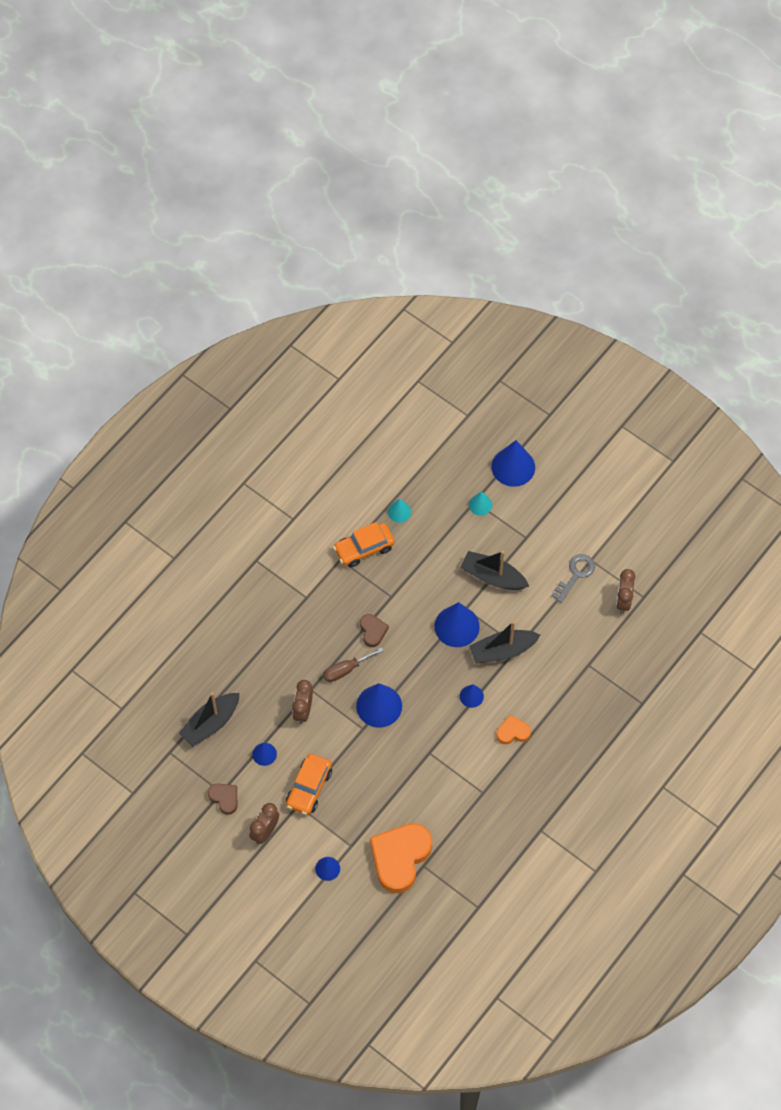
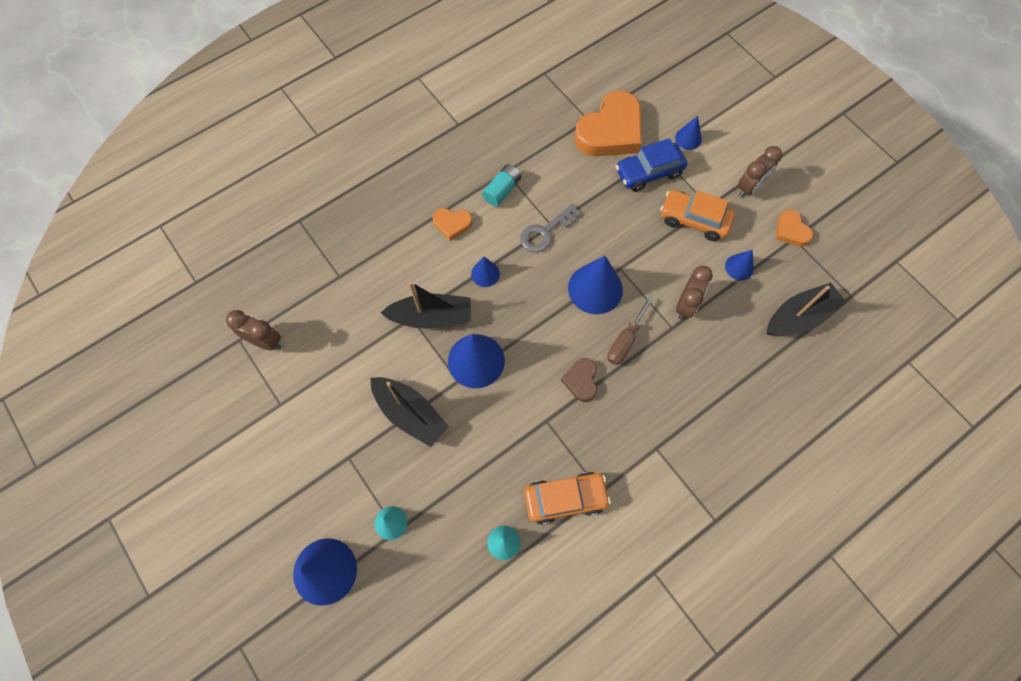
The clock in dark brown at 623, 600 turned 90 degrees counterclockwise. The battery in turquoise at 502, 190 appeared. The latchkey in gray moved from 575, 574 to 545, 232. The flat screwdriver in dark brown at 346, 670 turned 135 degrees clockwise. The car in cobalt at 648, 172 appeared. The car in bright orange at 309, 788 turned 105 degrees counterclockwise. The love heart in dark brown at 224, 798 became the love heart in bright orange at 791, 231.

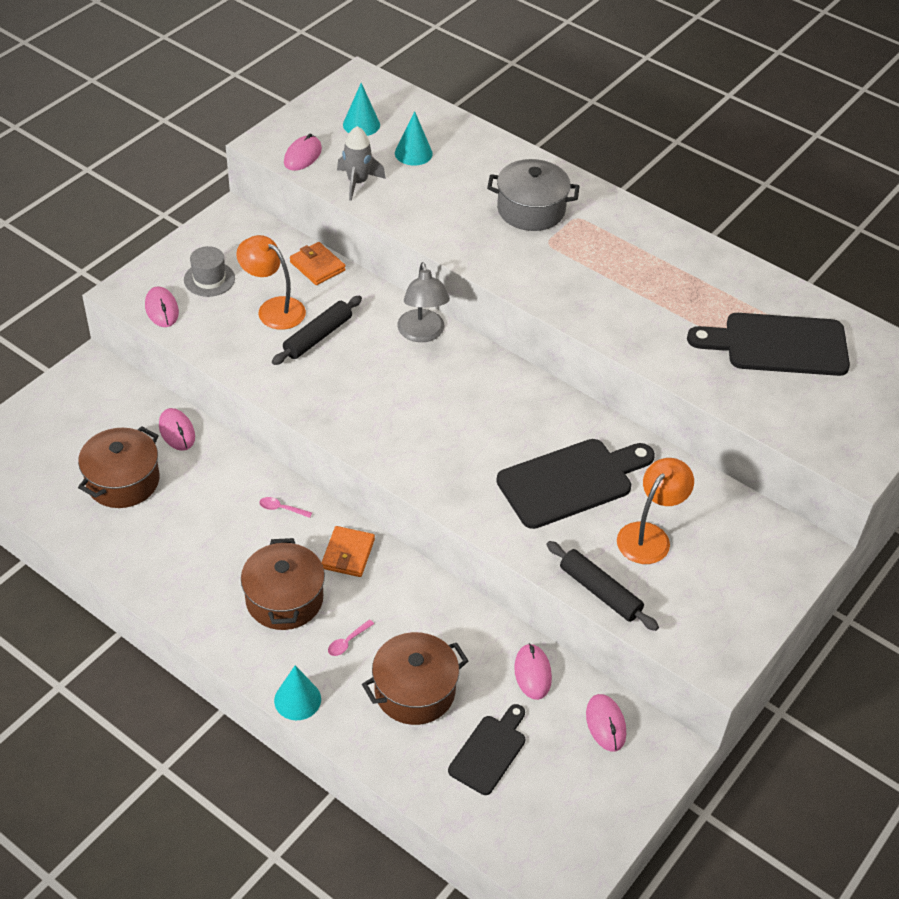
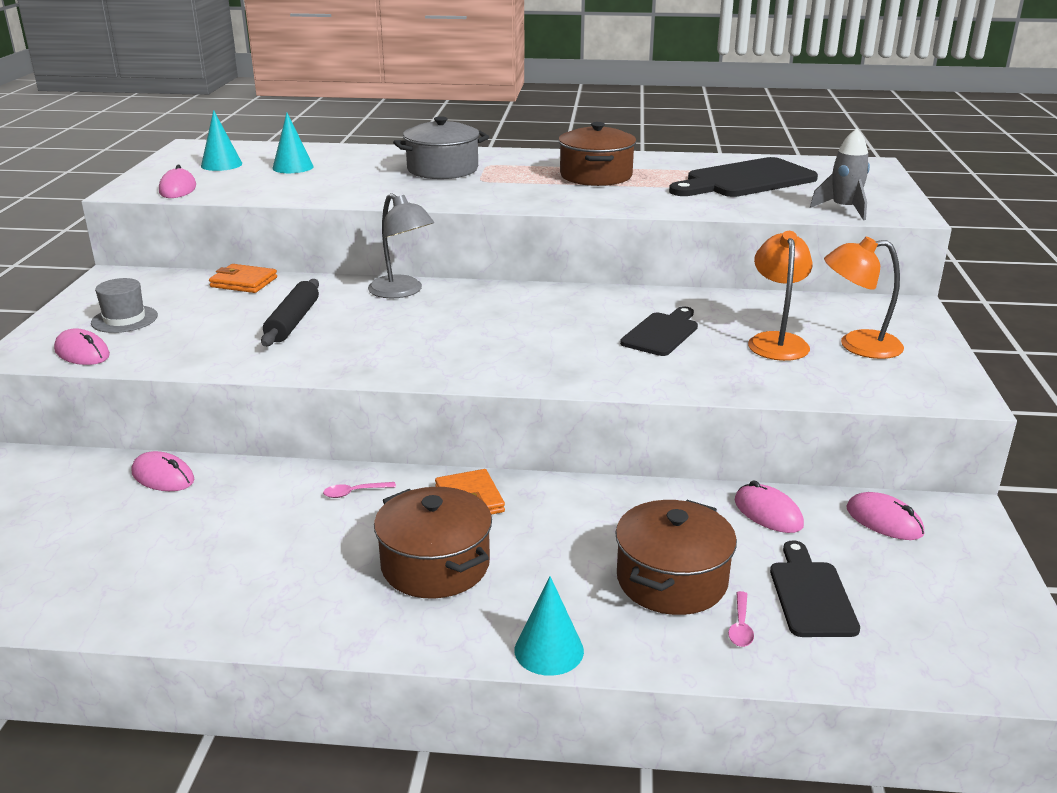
The stockpot in dark brown moved from 123, 481 to 596, 176. The cutting board in ebony at 571, 482 changed to 0.59 times the size. The tablespoon in rose-pink moved from 347, 642 to 740, 626. The toy rocket in gray moved from 357, 182 to 844, 209. The reading lamp in bright orange moved from 273, 309 to 857, 345. The dough roller in ebony at 600, 592 disappeared.

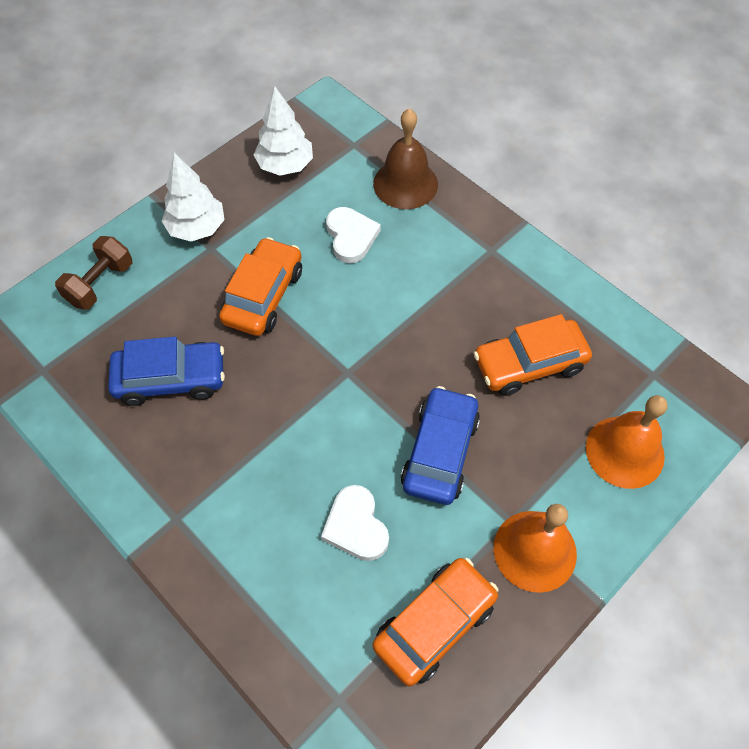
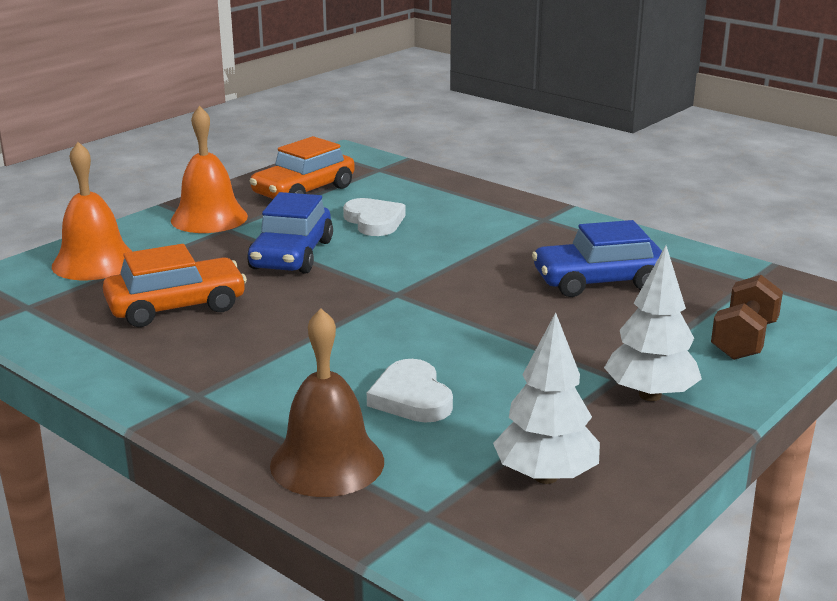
The car in bright orange at 263, 295 disappeared.

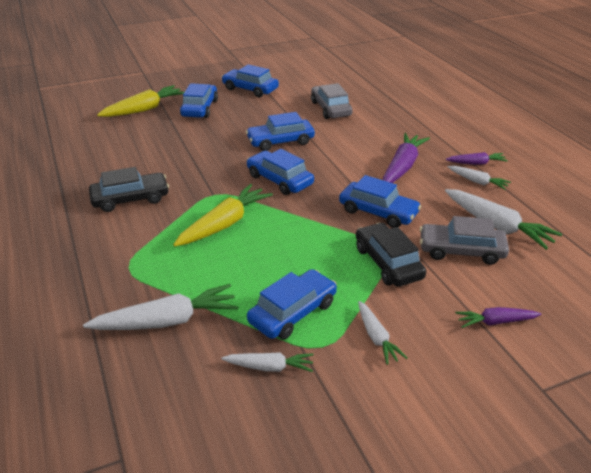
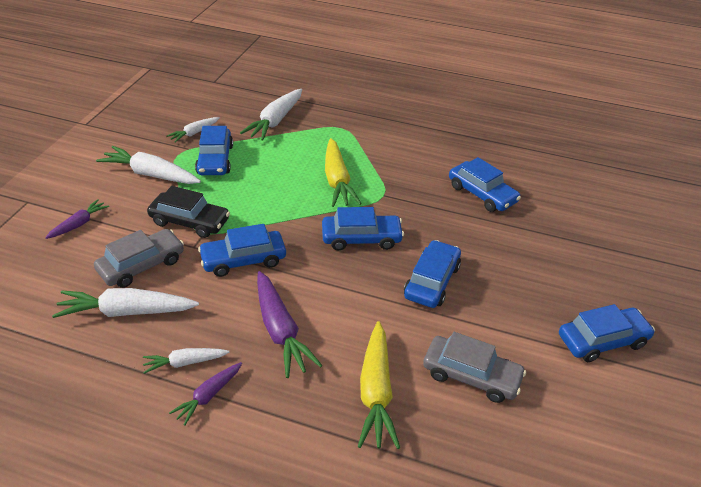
The carrot in pure white at 376, 337 changed to 1.75 times the size. The carrot in yellow moved from 144, 109 to 376, 392. The car in cobalt moved from 200, 108 to 482, 194. The car in ebony at 130, 199 disappeared.

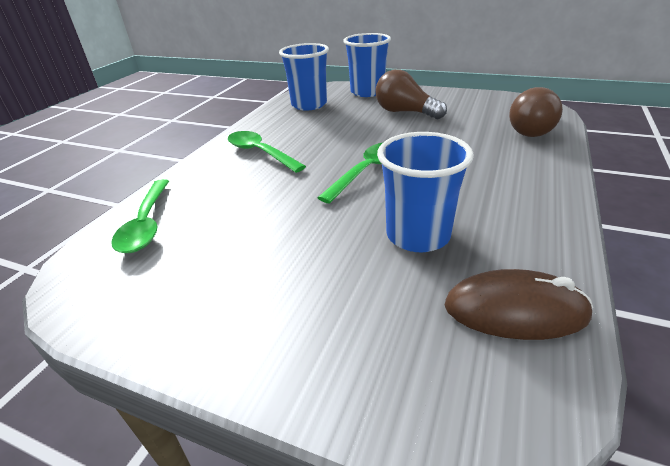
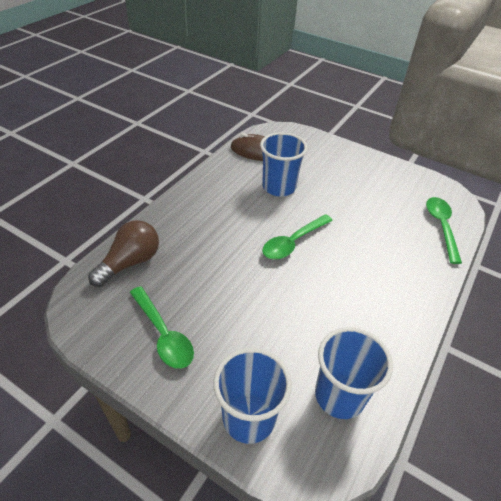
The tablespoon in leaf-green moved from 260, 153 to 163, 334. The bulb in dark brown at 405, 112 disappeared.

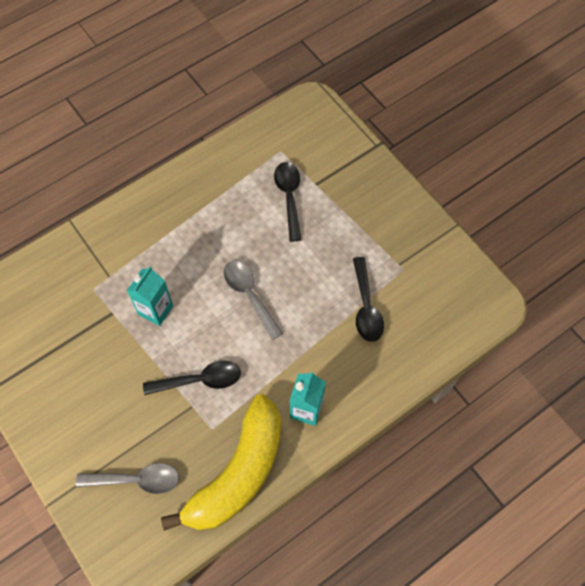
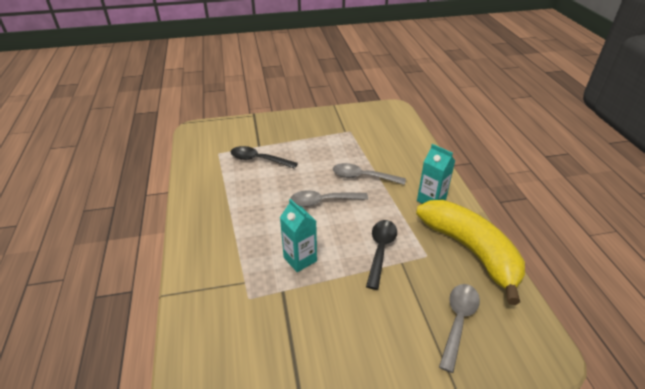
The tablespoon in gray at 362, 177 appeared. The tablespoon in ebony at 366, 307 disappeared.

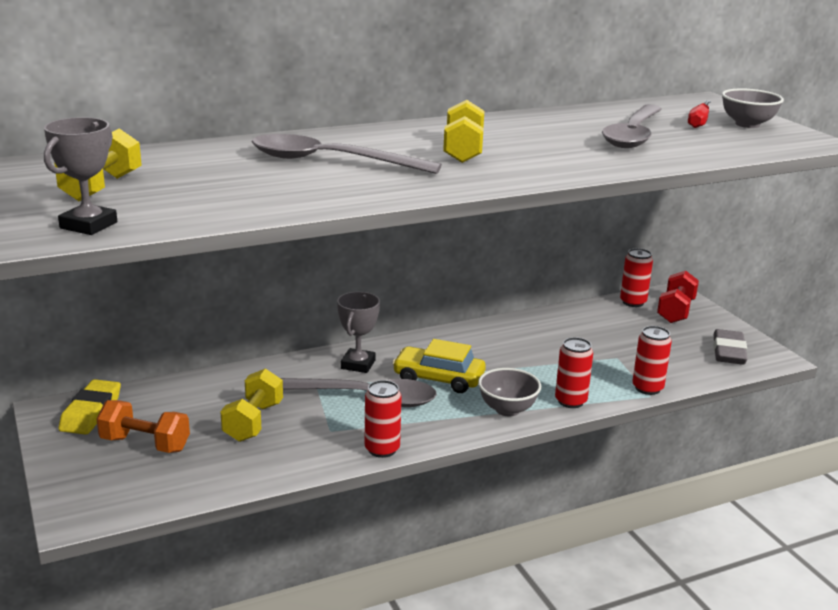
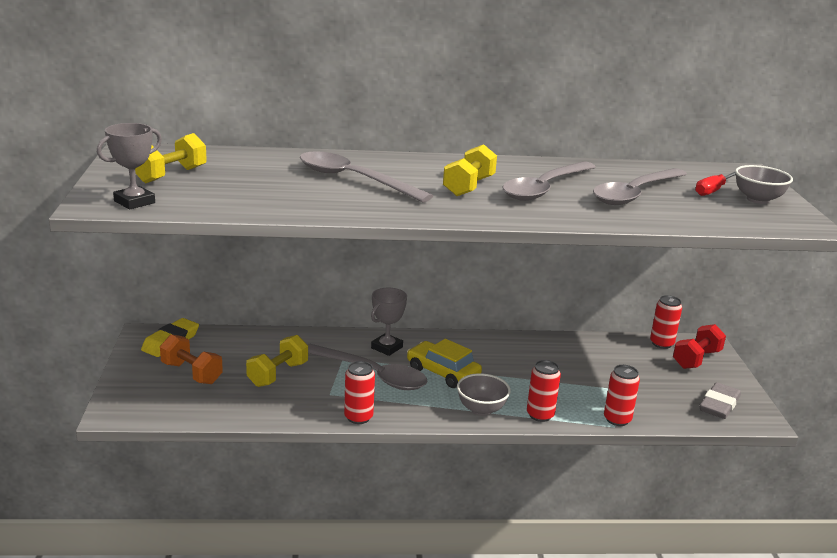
The tablespoon in gray at 545, 188 appeared.

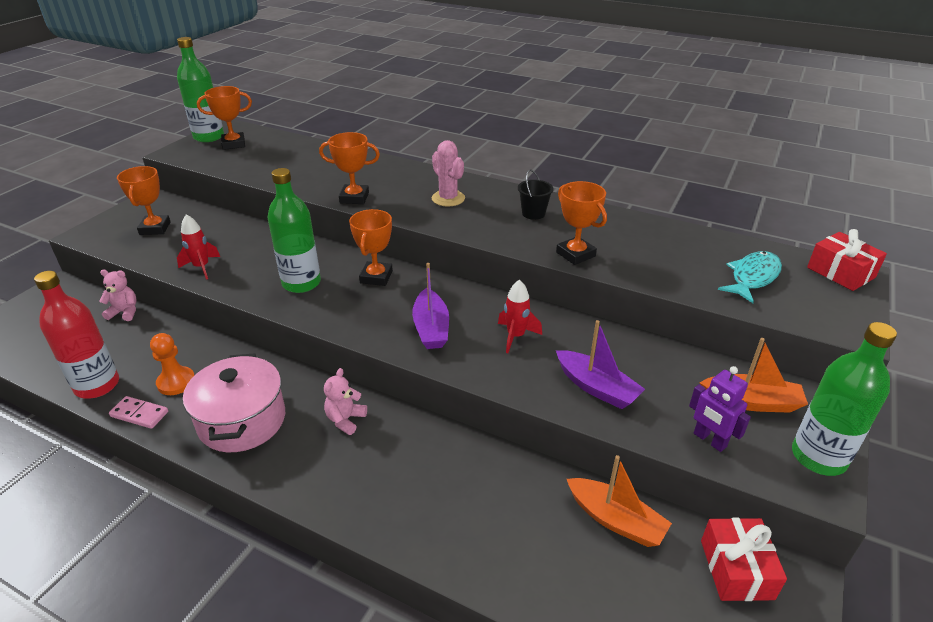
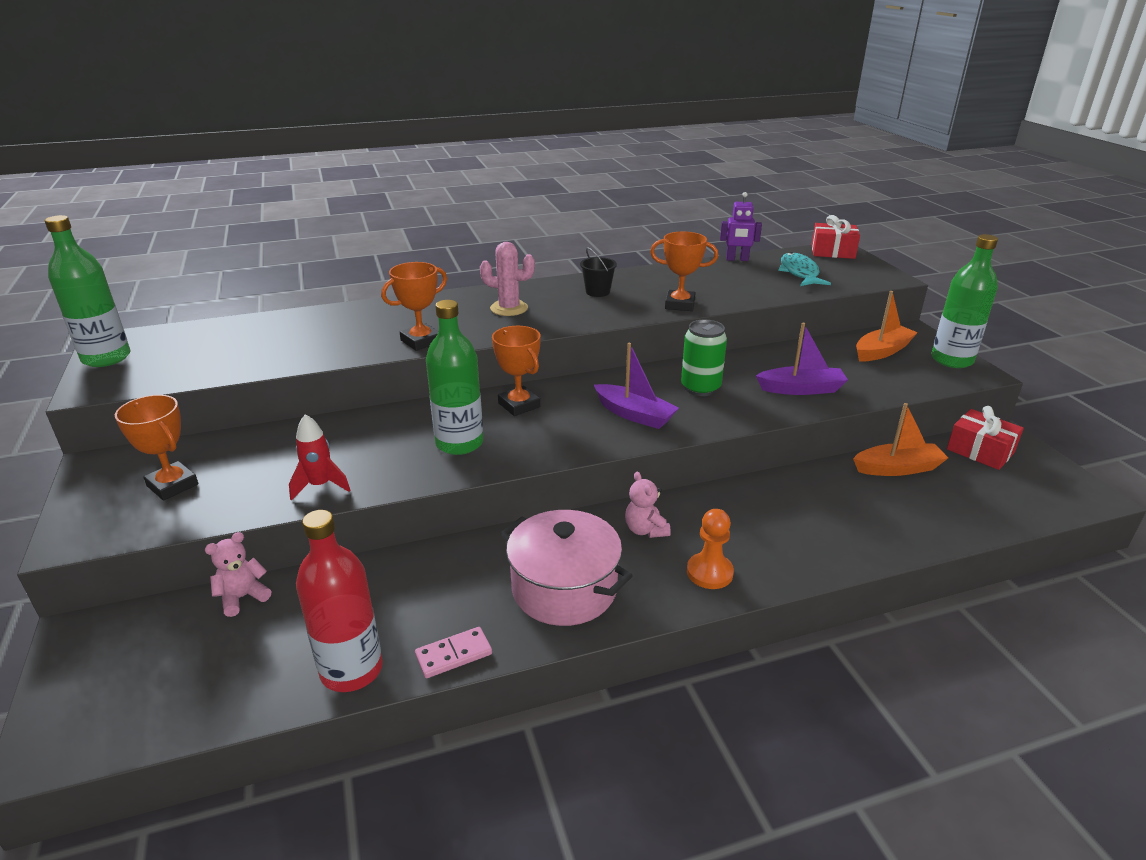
The toy rocket in crimson at 515, 336 was replaced by the can in leaf-green at 700, 388. The pawn in bright orange moved from 176, 382 to 709, 572. The robot figure in purple moved from 709, 440 to 737, 259. The award cup in bright orange at 233, 144 disappeared.

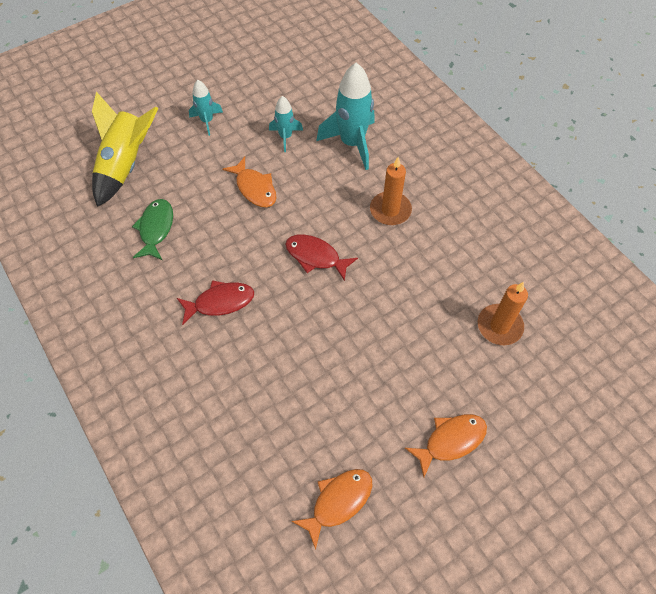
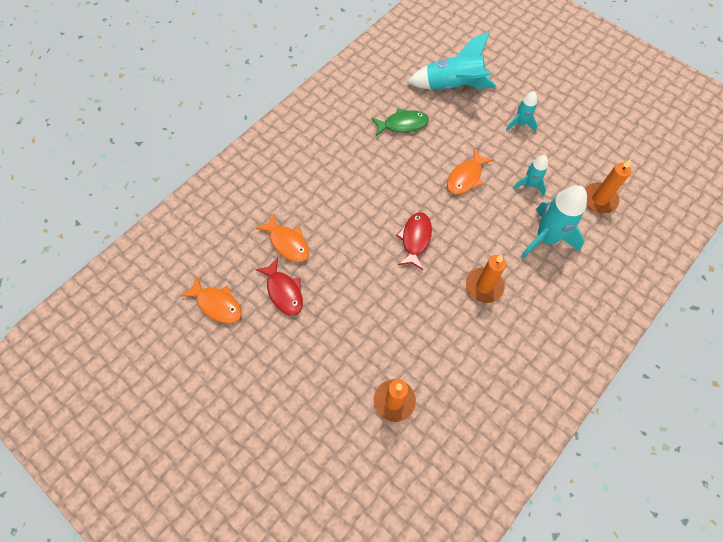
The toy fish in crimson moved from 220, 302 to 284, 291. The toy fish in bright orange moved from 450, 441 to 287, 243. The toy rocket in yellow at 126, 165 became the toy rocket in turquoise at 453, 86. The wax candle in bright orange at 599, 199 appeared.

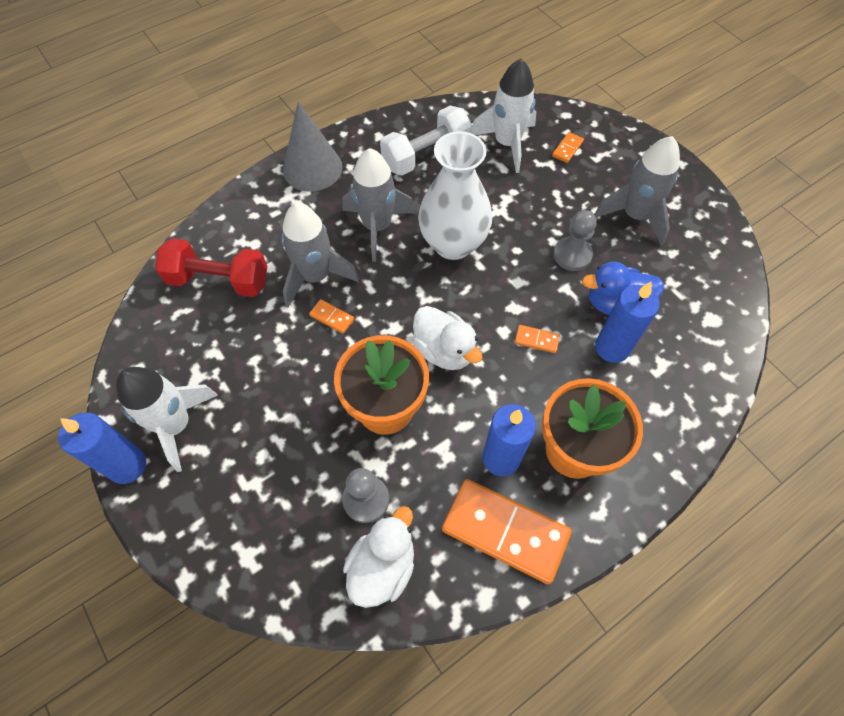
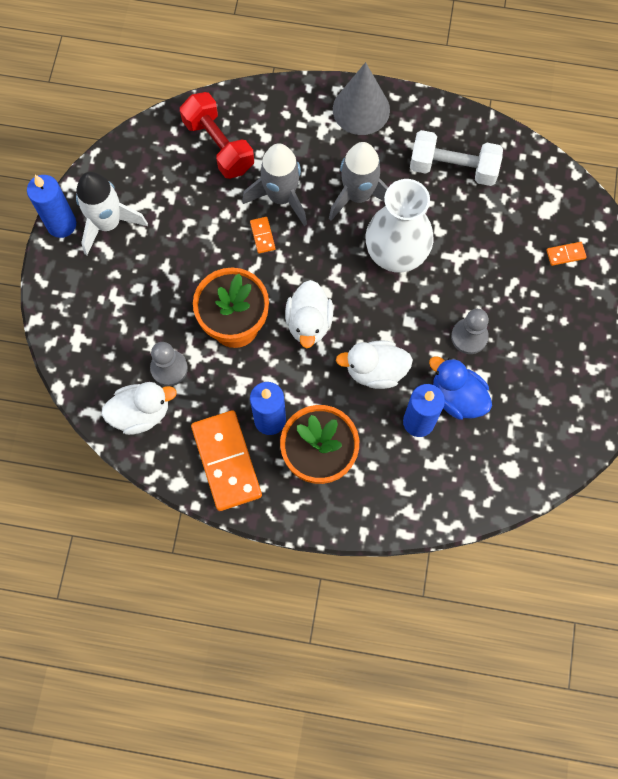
The domino piece in bright orange at 536, 340 was replaced by the toy duck in pure white at 375, 371. The toy rocket in pure white at 507, 144 disappeared. The toy rocket in gray at 635, 216 disappeared.

